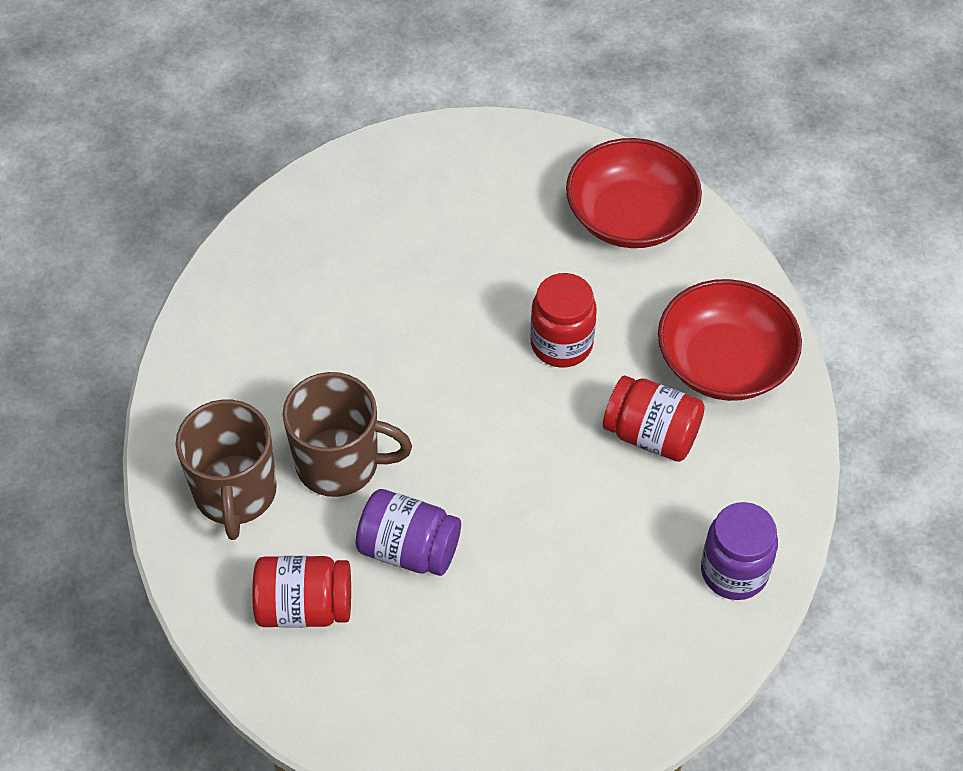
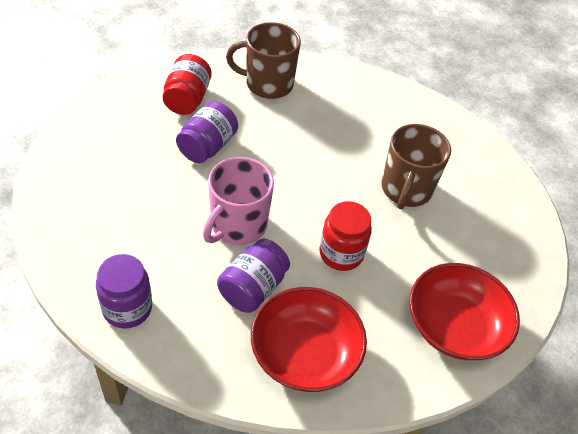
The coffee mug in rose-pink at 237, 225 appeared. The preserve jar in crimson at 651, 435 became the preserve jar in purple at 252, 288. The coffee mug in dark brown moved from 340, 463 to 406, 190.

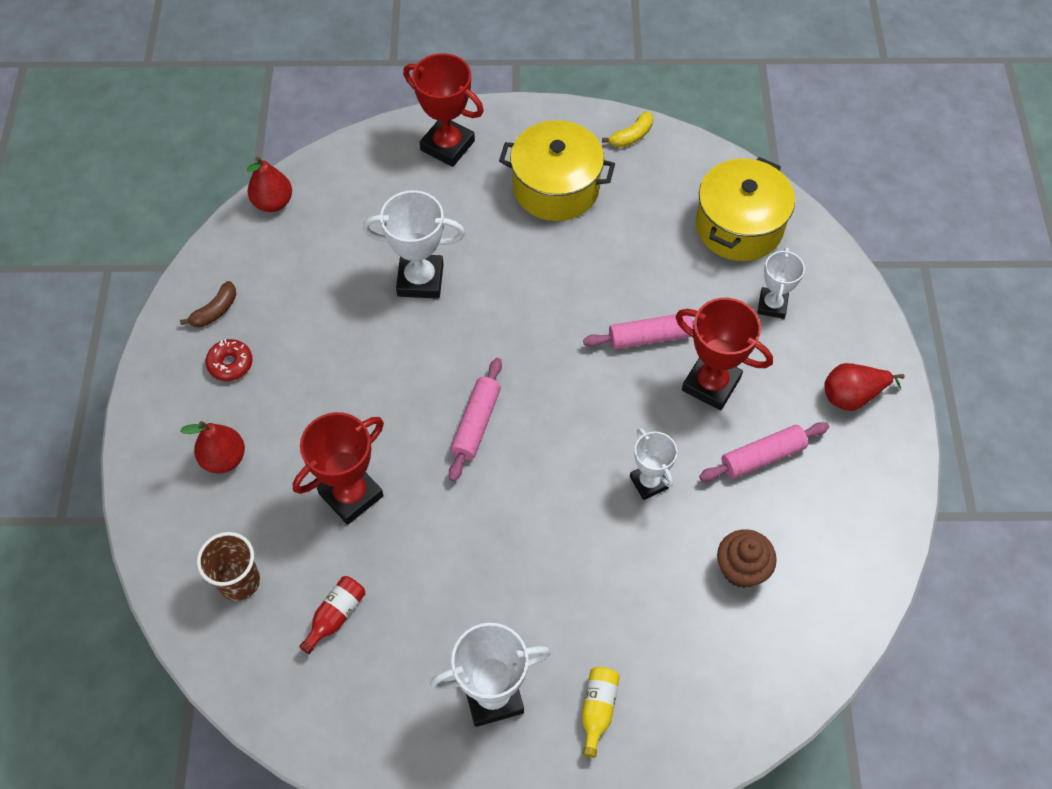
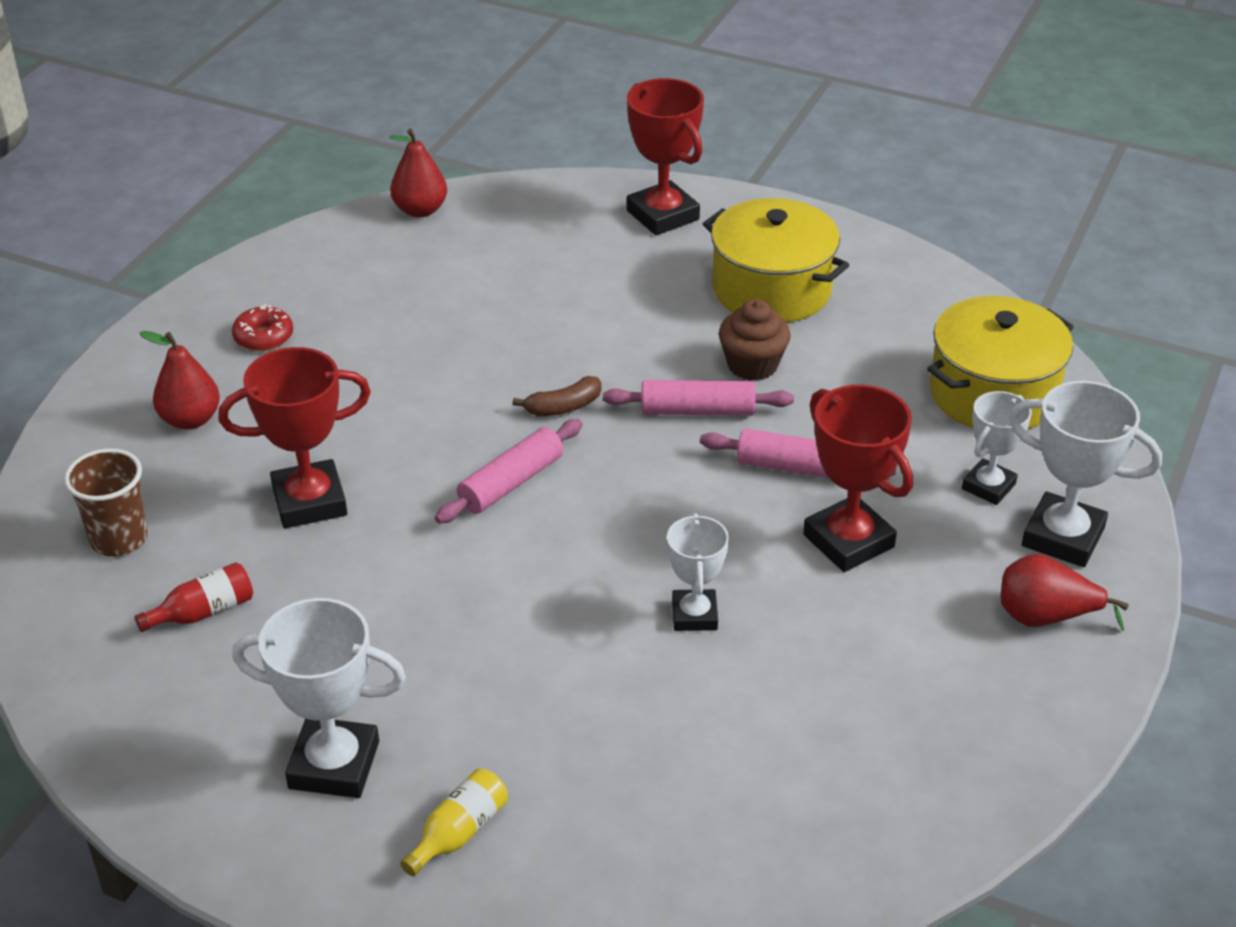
The banana in dark brown moved from 215, 311 to 563, 407. The dough roller in rose-pink moved from 762, 457 to 697, 411. The cupcake in dark brown moved from 741, 568 to 752, 365. The award cup in pure white moved from 420, 280 to 1063, 537. The banana in yellow at 631, 136 disappeared.

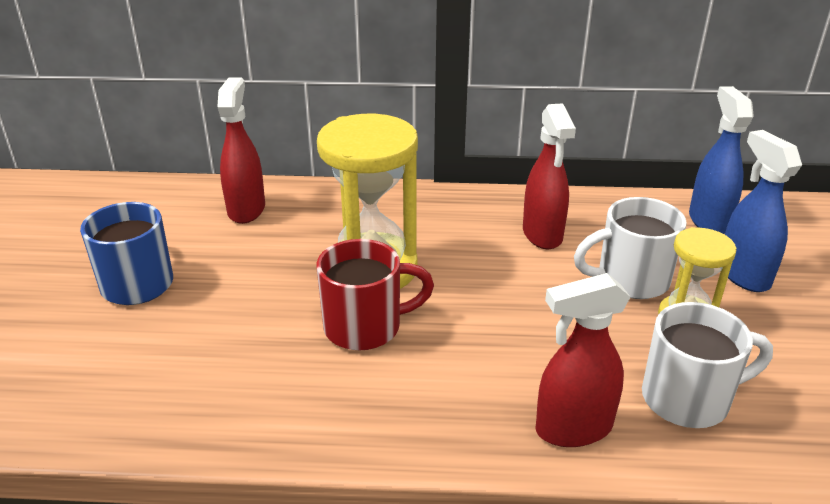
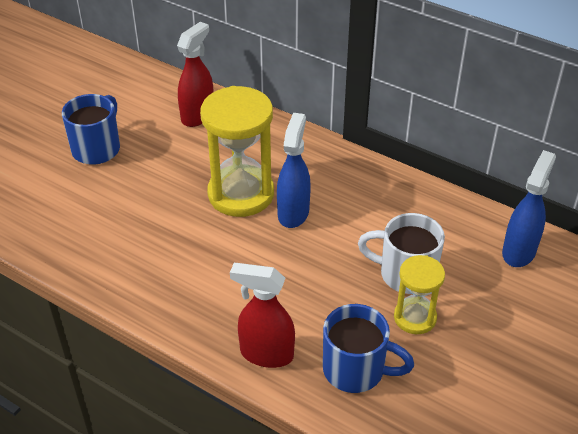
The spray cleaner in cobalt moved from 743, 275 to 293, 213. The coffee mug in pure white at 688, 399 became the coffee mug in cobalt at 356, 370. The coffee mug in crimson at 366, 327 disappeared. The spray cleaner in crimson at 542, 235 disappeared.

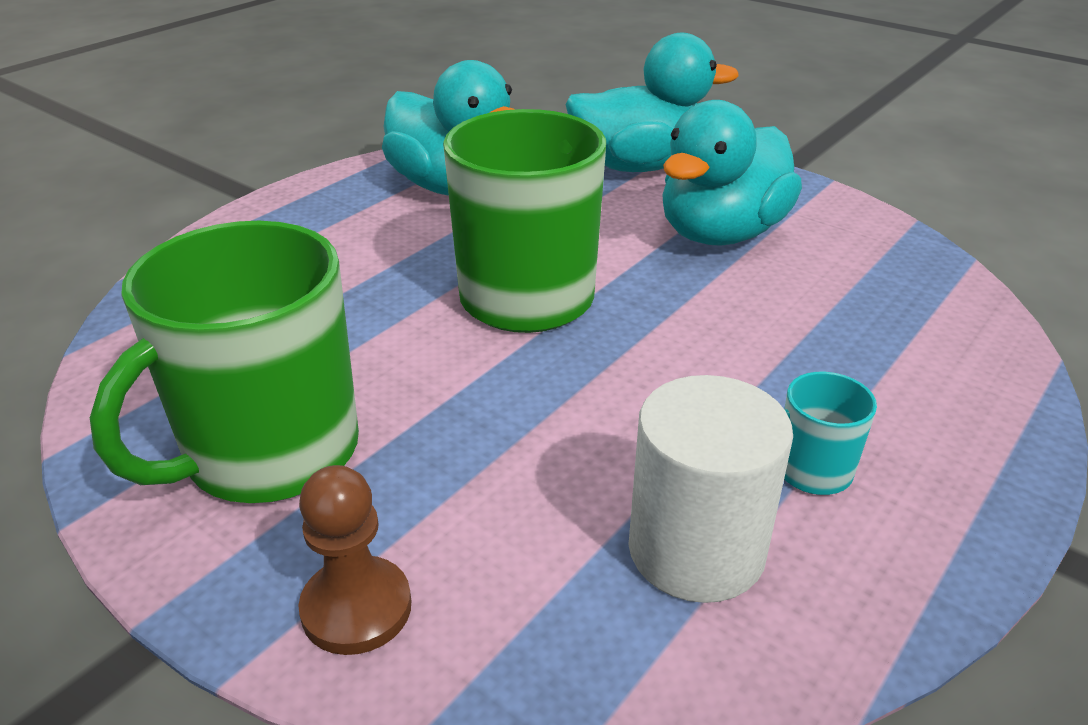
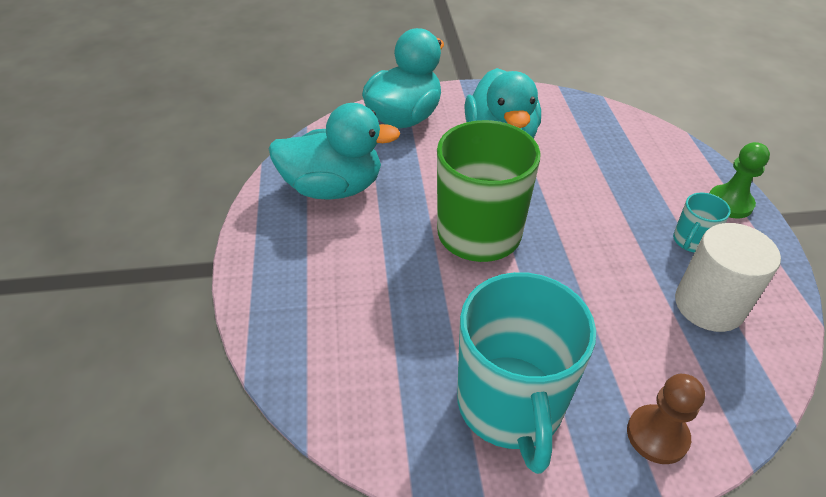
The coffee mug in leaf-green at 269, 453 became the coffee mug in turquoise at 510, 405. The pawn in leaf-green at 730, 203 appeared.

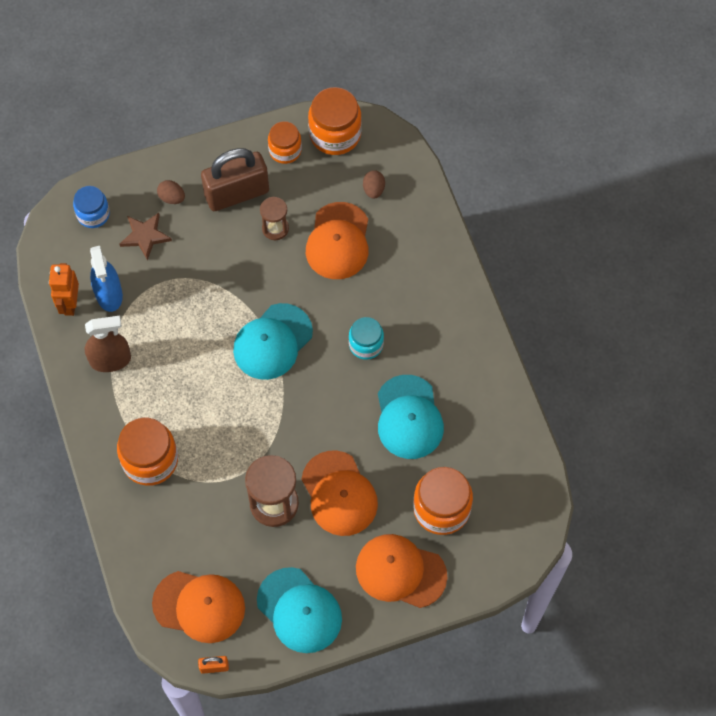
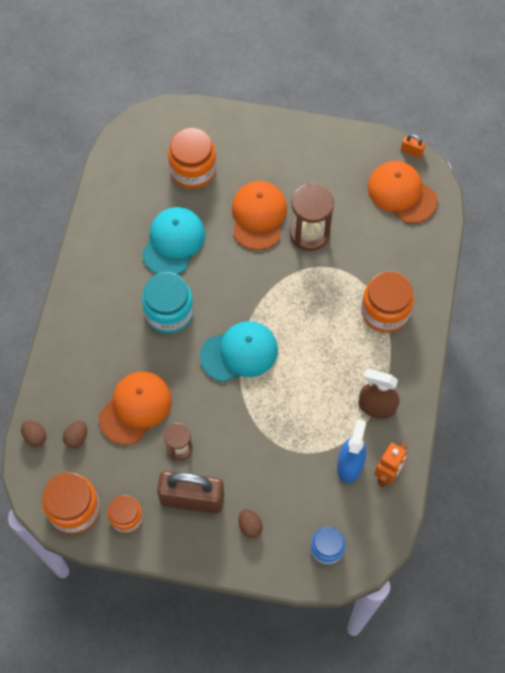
The egg in dark brown at 35, 437 appeared. The preserve jar in turquoise at 366, 344 changed to 1.59 times the size. The star in dark brown at 145, 236 disappeared. The baseball cap in turquoise at 299, 610 disappeared. The baseball cap in bright orange at 400, 572 disappeared.

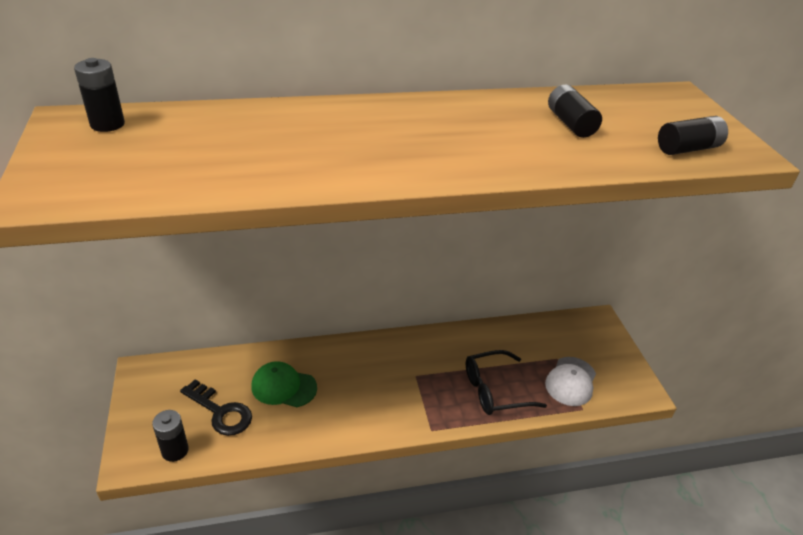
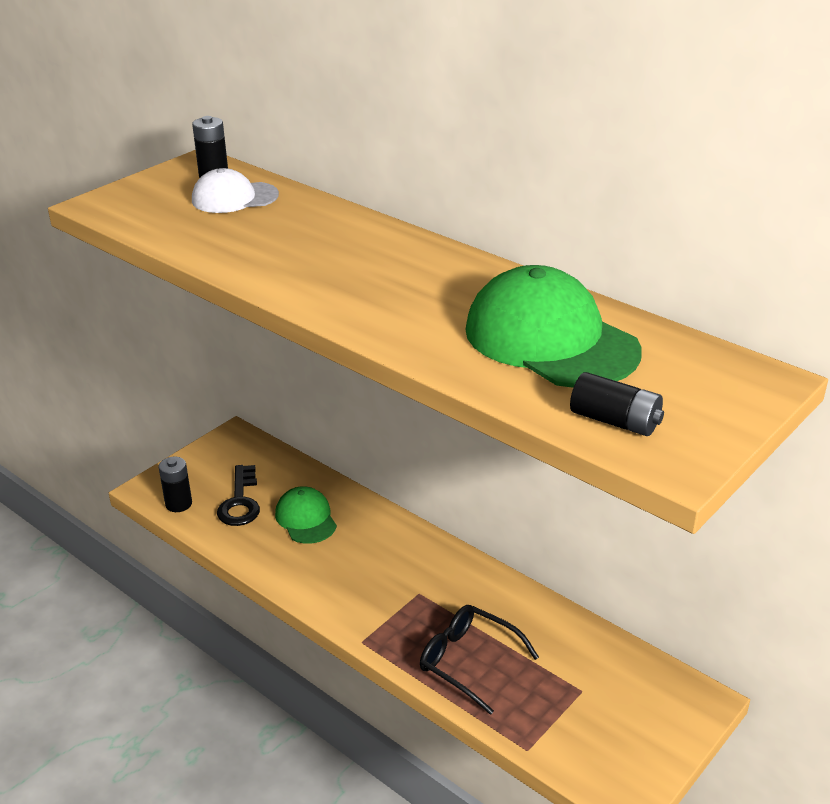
The baseball cap in pure white moved from 571, 381 to 234, 198. The battery in ebony at 570, 123 was replaced by the baseball cap in leaf-green at 550, 340.

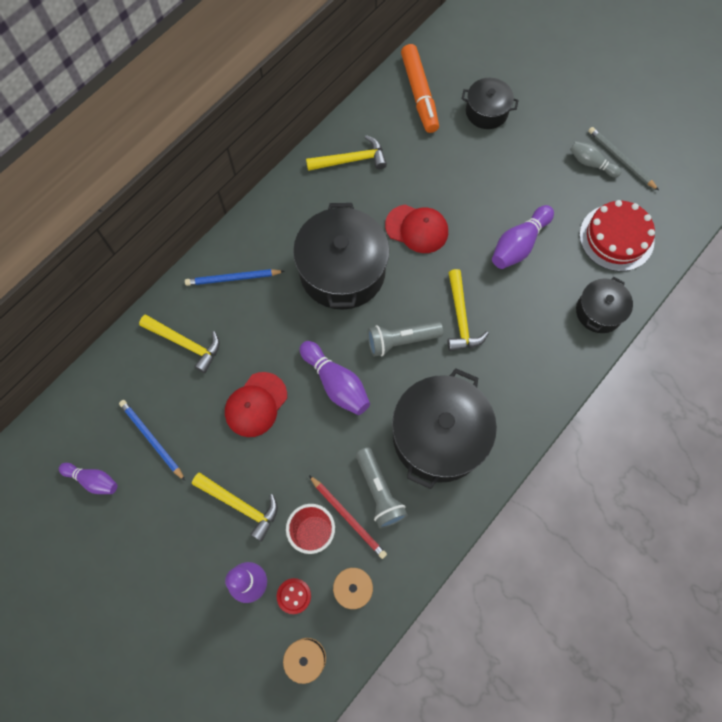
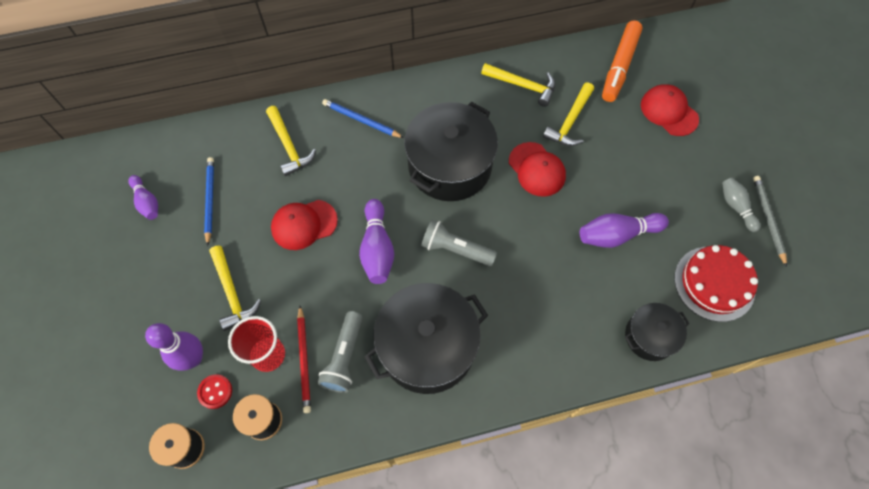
The hammer in yellow moved from 461, 317 to 570, 121. The stockpot in ebony at 486, 112 was replaced by the baseball cap in crimson at 669, 111.

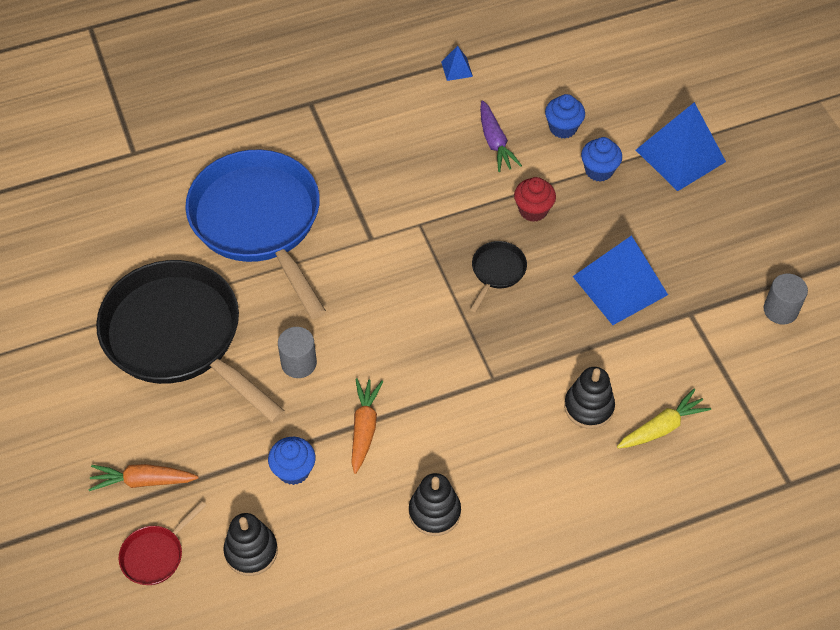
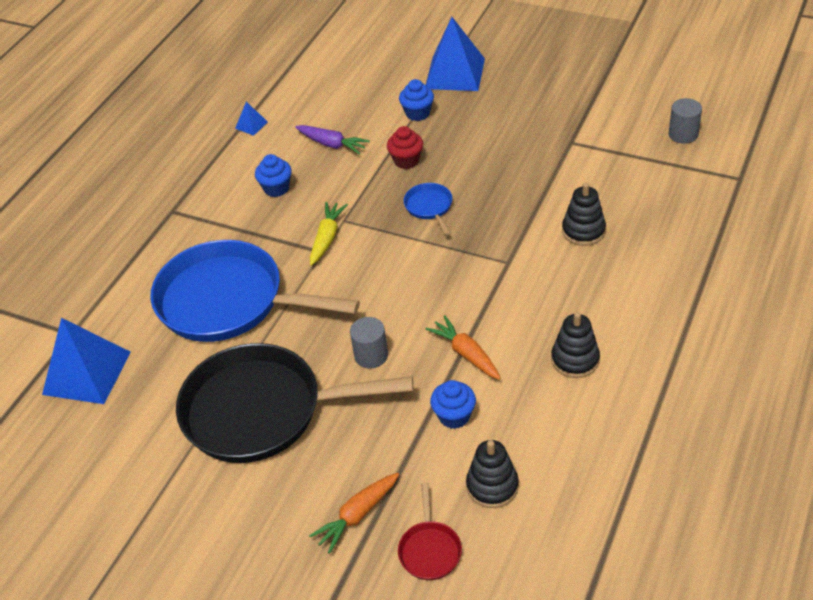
The solid pyramid in cobalt moved from 620, 285 to 86, 373. The cupcake in cobalt moved from 563, 128 to 276, 188. The carrot in yellow moved from 662, 427 to 327, 238. The skillet in ebony at 497, 272 became the skillet in cobalt at 429, 207. The solid cylinder in gray moved from 780, 310 to 683, 134.

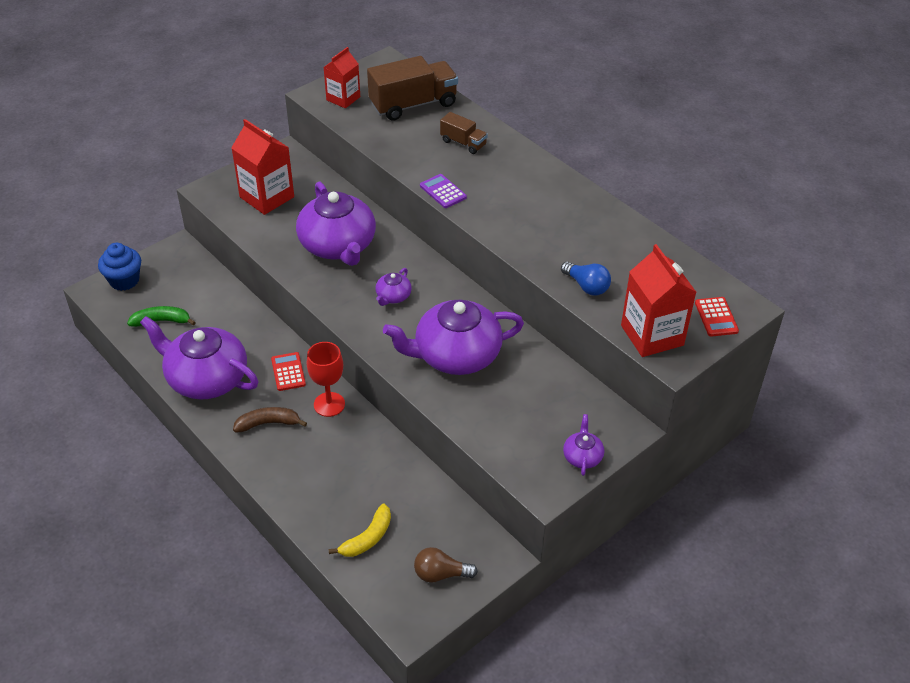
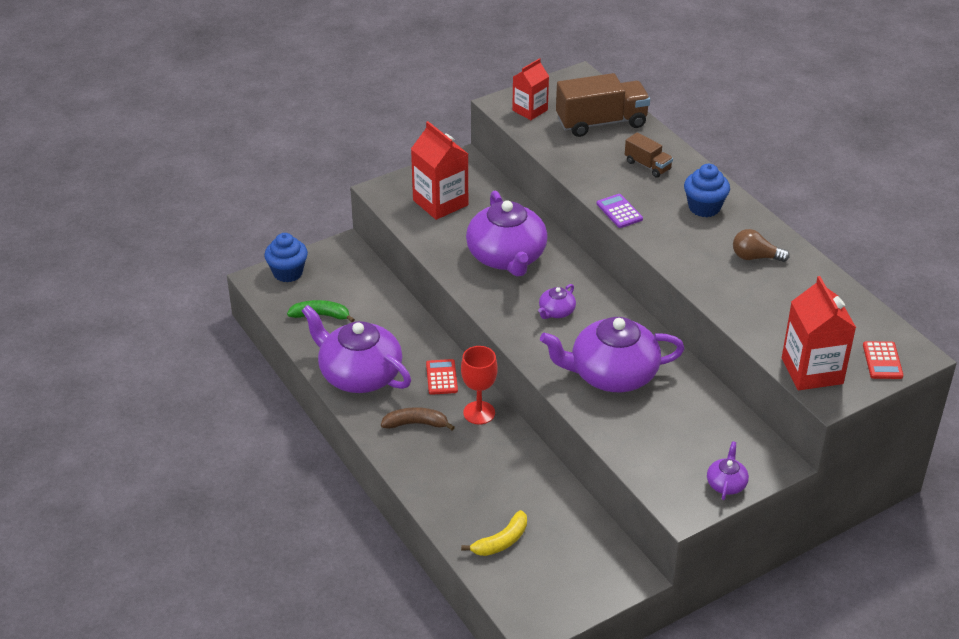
The cupcake in cobalt at 704, 207 appeared. The bulb in dark brown moved from 440, 574 to 755, 257. The bulb in cobalt at 586, 286 disappeared.

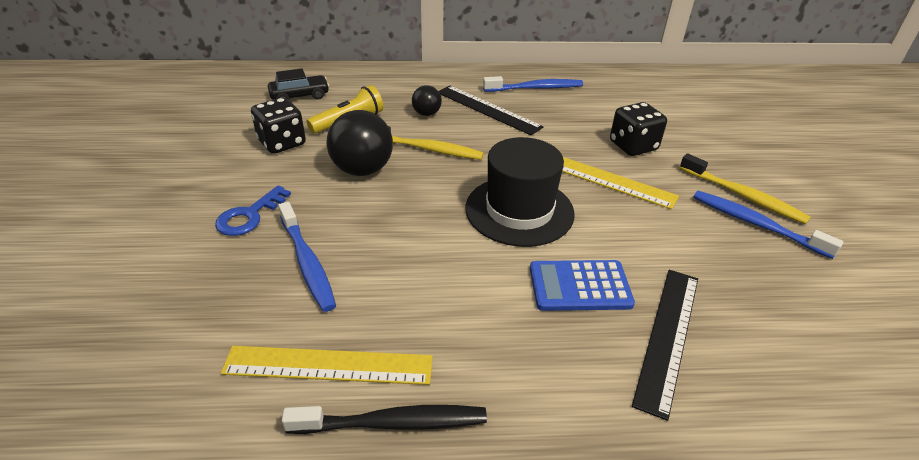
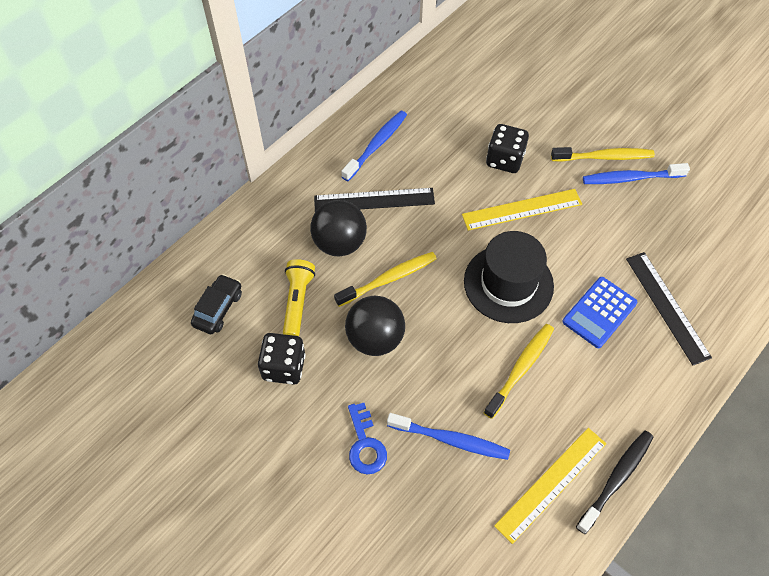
The sphere in ebony at 426, 114 changed to 1.85 times the size. The toothbrush in yellow at 520, 369 appeared.

